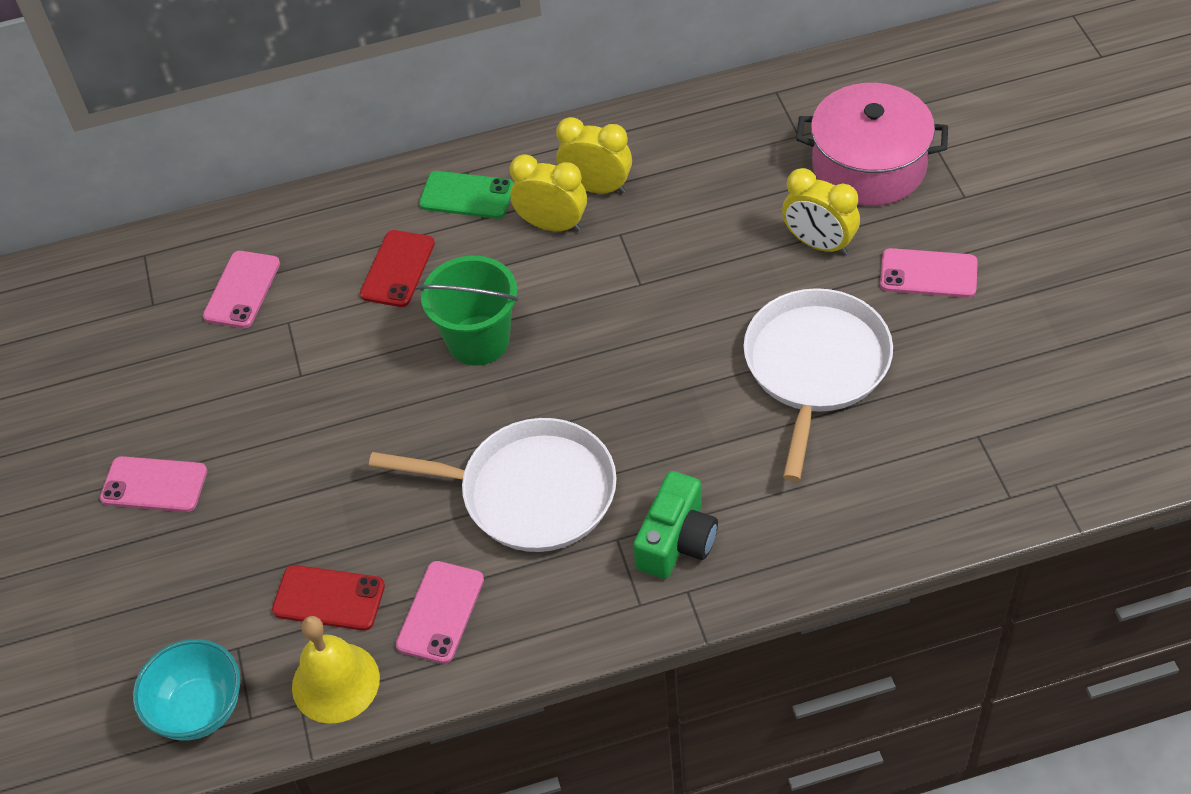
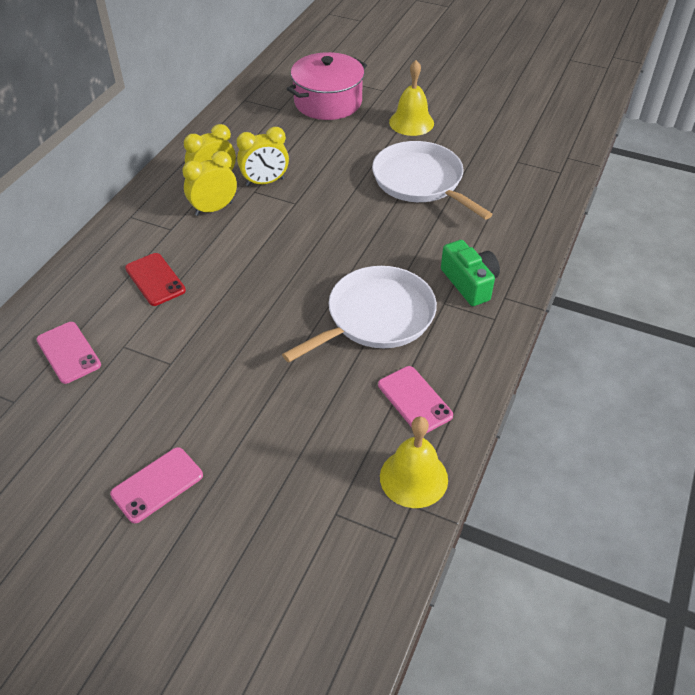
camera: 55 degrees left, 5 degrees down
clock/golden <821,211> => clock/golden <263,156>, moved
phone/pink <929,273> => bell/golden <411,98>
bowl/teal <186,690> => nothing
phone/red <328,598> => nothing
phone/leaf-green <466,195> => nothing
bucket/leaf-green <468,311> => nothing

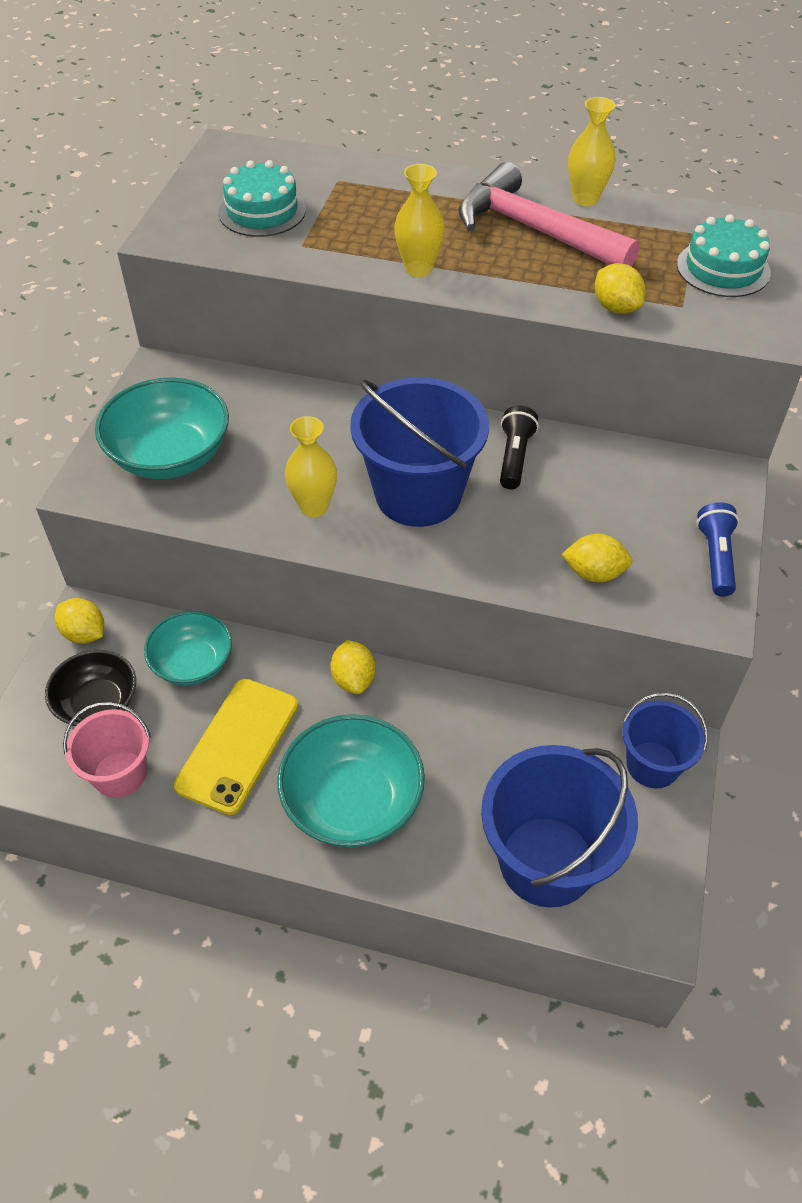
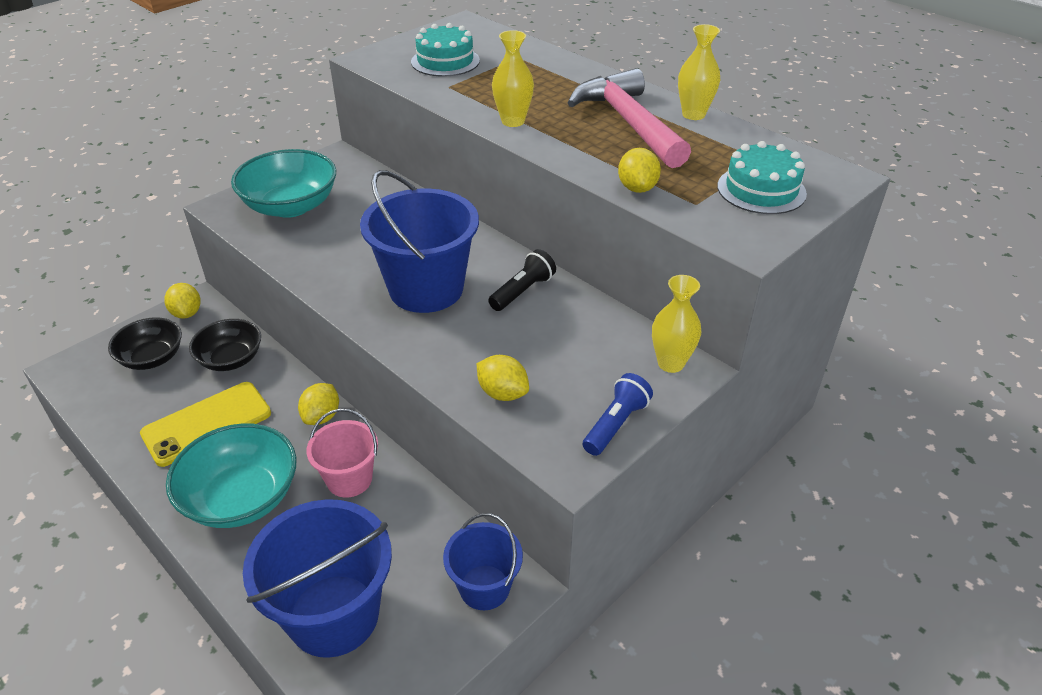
camera: 30 degrees right, 10 degrees down
bowl/teal <188,648> => bowl/jet-black <225,345>
bucket/pink <107,750> => bucket/pink <342,453>, moved
vase/golden <311,466> => vase/golden <676,324>, moved

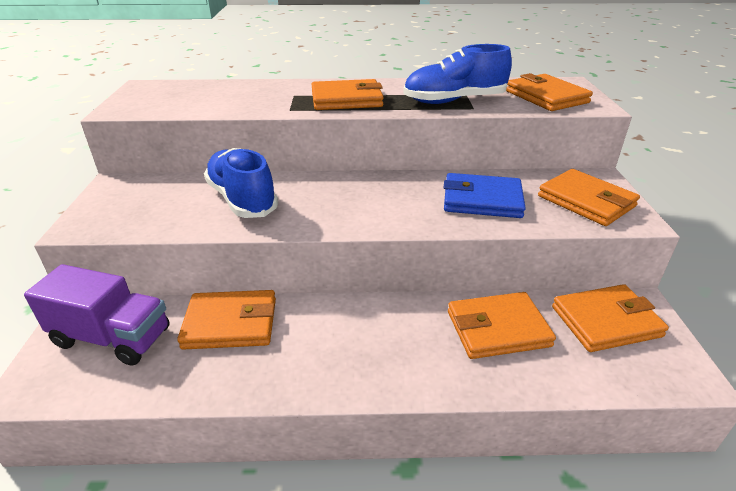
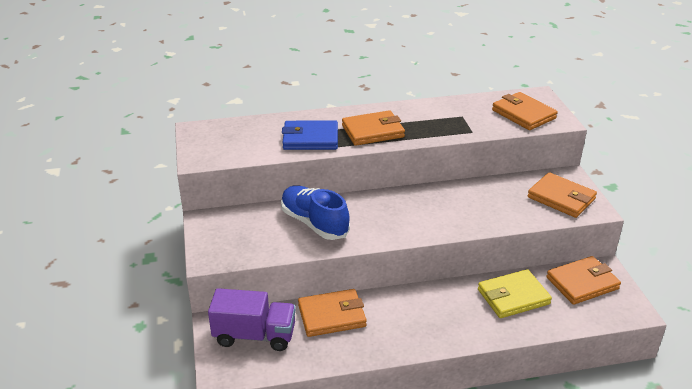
camera: 10 degrees left, 0 degrees up
billfold/cobalt <485,195> => billfold/cobalt <310,135>, moved
billfold/bright orange <502,325> => billfold/golden <515,293>
lace-up shoe/cobalt <457,74> => nothing

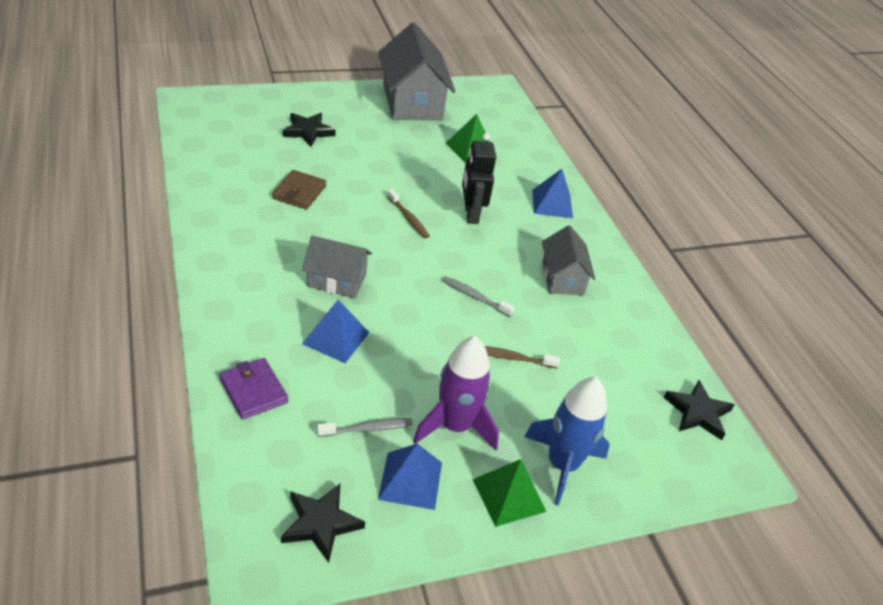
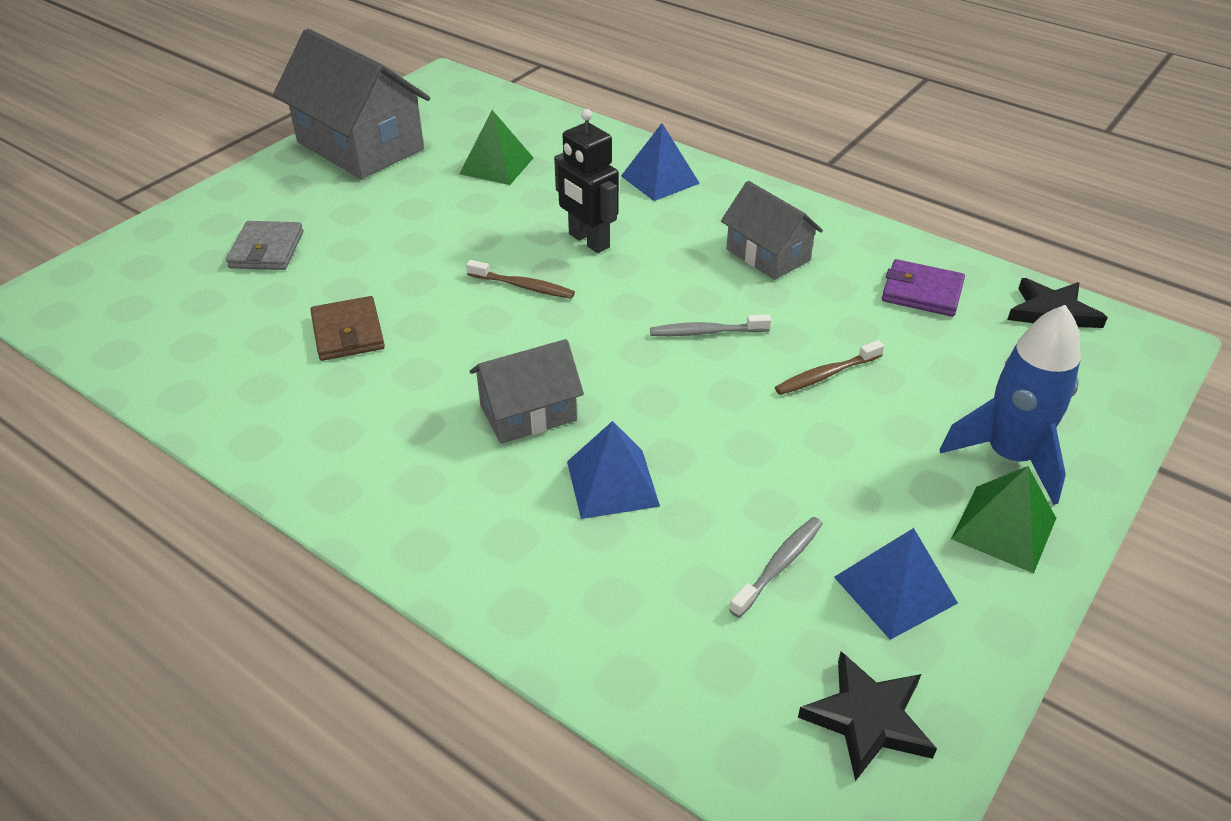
camera: 30 degrees left, 0 degrees up
five-pointed star/jet-black <309,130> => billfold/ash-grey <264,245>
billfold/purple <253,388> => billfold/purple <923,288>, moved
toy rocket/purple <456,393> => nothing

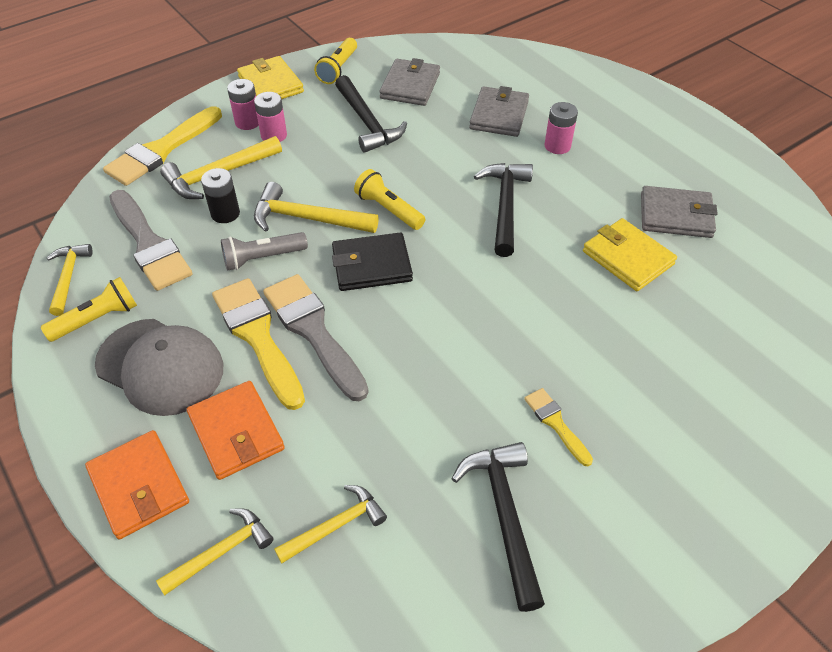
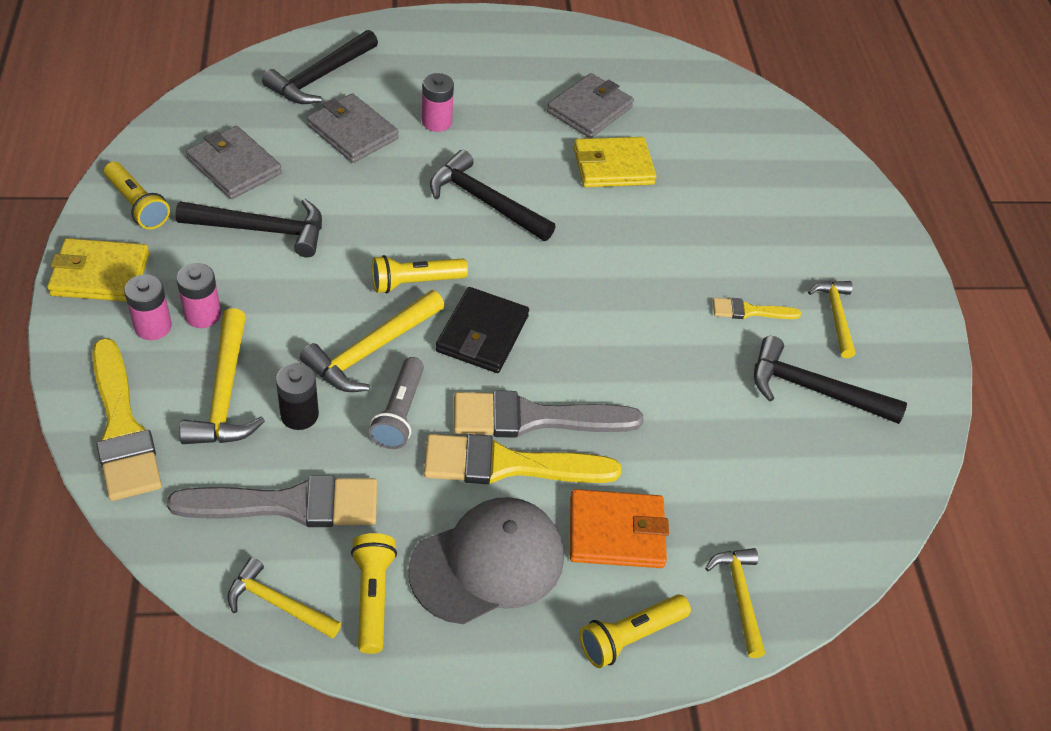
camera: 65 degrees left, 0 degrees up
nothing => carpenter's hammer/jet-black <320,67>
billfold/bright orange <137,484> => flashlight/golden <635,631>
carpenter's hammer/golden <330,524> => carpenter's hammer/golden <831,319>, moved

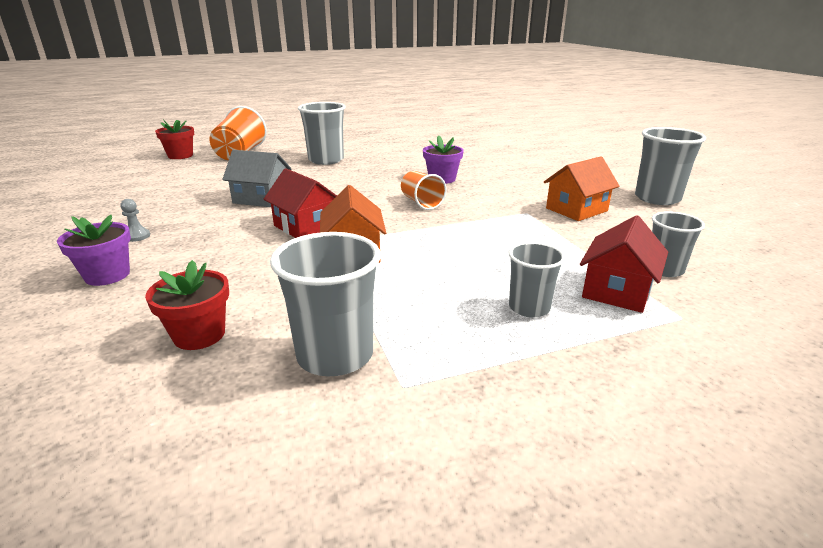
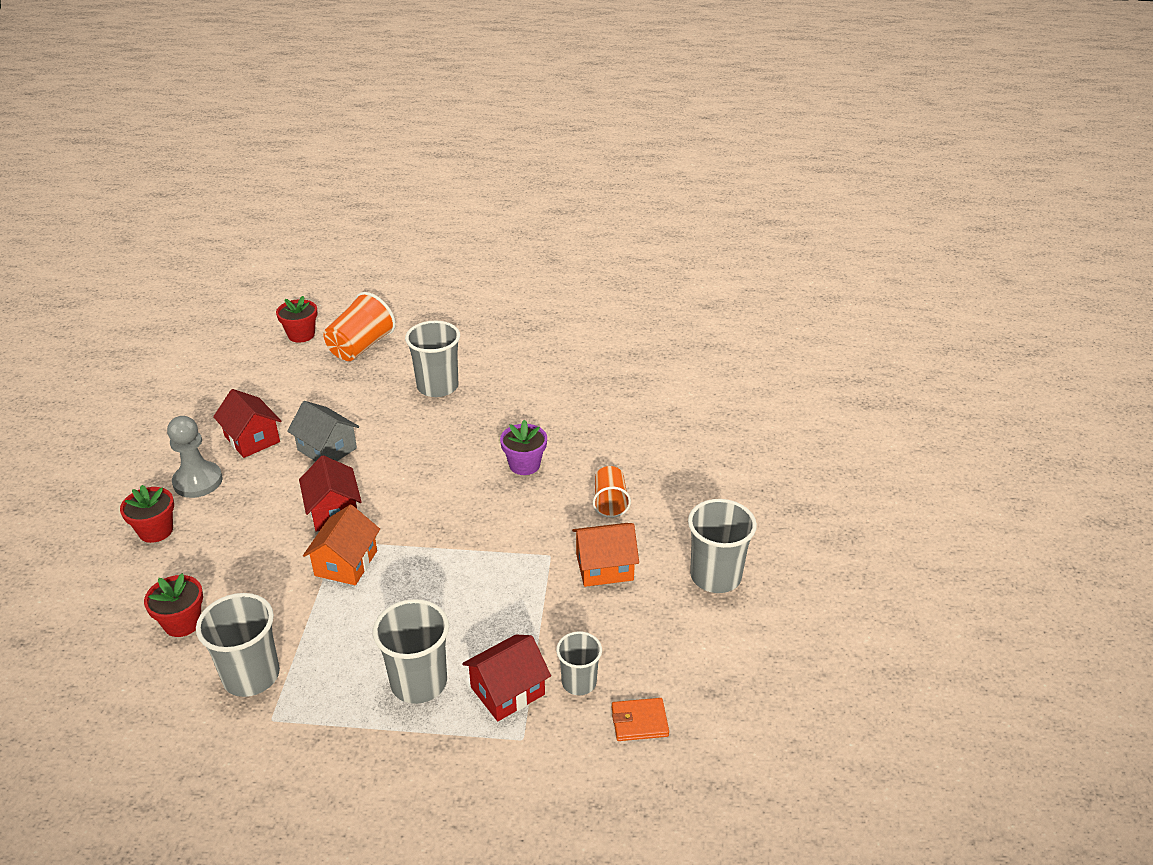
camera: 25 degrees right, 10 degrees up
flower pot/purple <94,250> => flower pot/red <147,514>
chess pawn/ash-grey <135,220> => chess pawn/ash-grey <195,457>, x2.24
nothing => cottage/red <247,423>
tumbler/ash-grey <536,280> => tumbler/ash-grey <411,651>, x1.62
tumbler/bright orange <424,190> => tumbler/bright orange <612,492>, moved
nothing => billfold/bright orange <640,719>

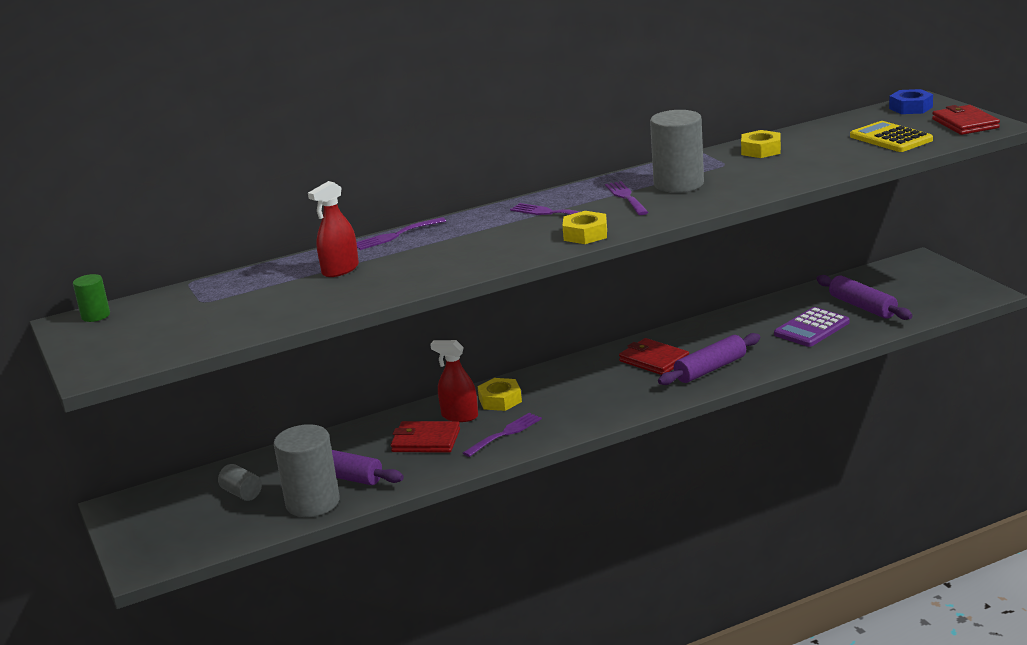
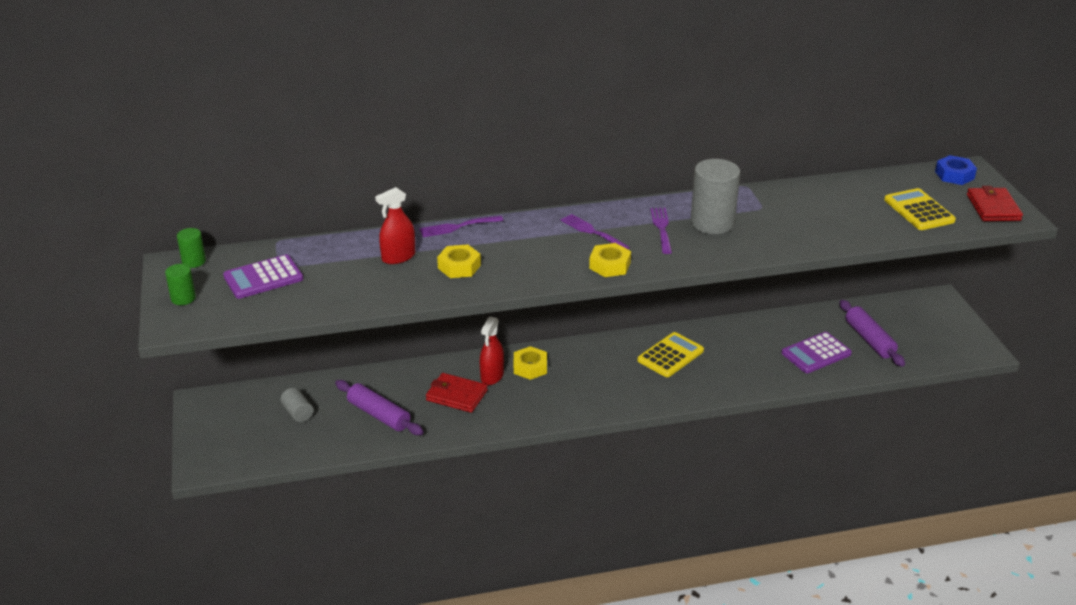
camera: 10 degrees right, 10 degrees up
nothing => cylinder shape/leaf-green <180,284>
nothing => adding machine/purple <263,276>
hex nut/golden <761,144> => hex nut/golden <459,261>, moved
sprayer/red <454,381> => sprayer/red <492,350>, 105 degrees counterclockwise
billfold/red <654,356> => adding machine/golden <670,354>
cylinder shape/ash-grey <307,470> => nothing
dinner fork/purple <502,435> => nothing
rolling pin/purple <709,359> => nothing

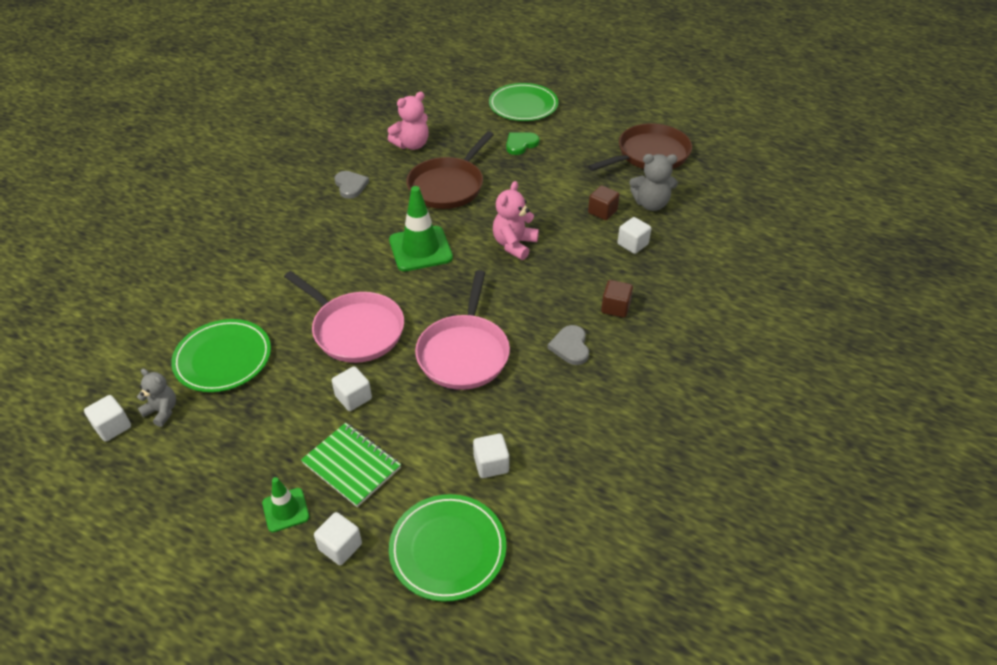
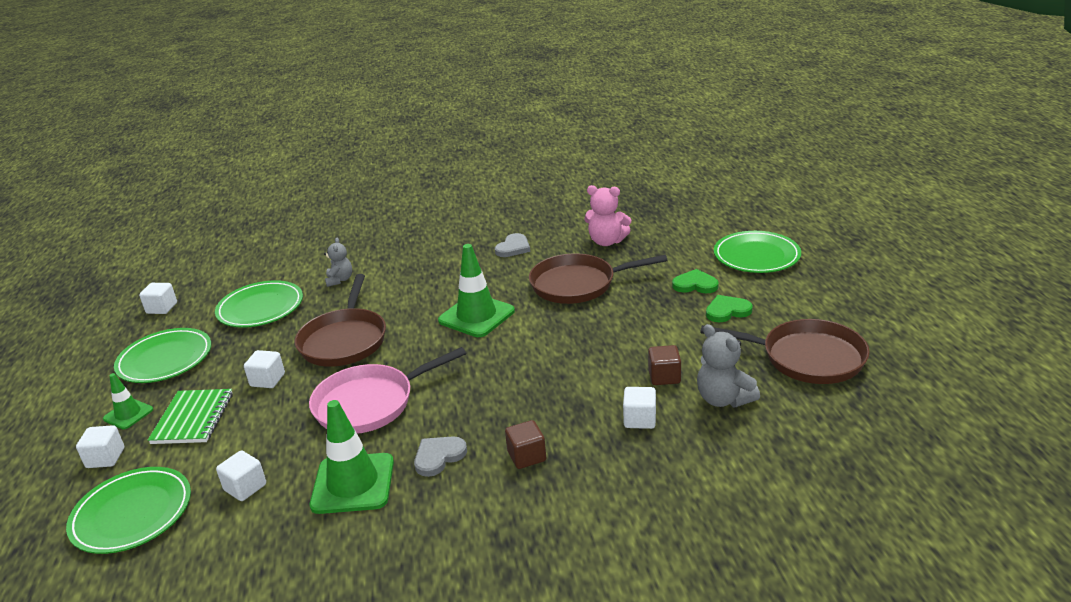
camera: 55 degrees right, 15 degrees down
nothing => dinner plate/leaf-green <162,355>
pan/pink <344,317> => pan/russet <340,320>
nothing => road cone/leaf-green <352,457>
stuffed bear/ash-grey <156,397> => stuffed bear/ash-grey <338,262>, moved
nothing => heart shape/leaf-green <729,308>
stuffed bear/pink <516,220> => nothing

